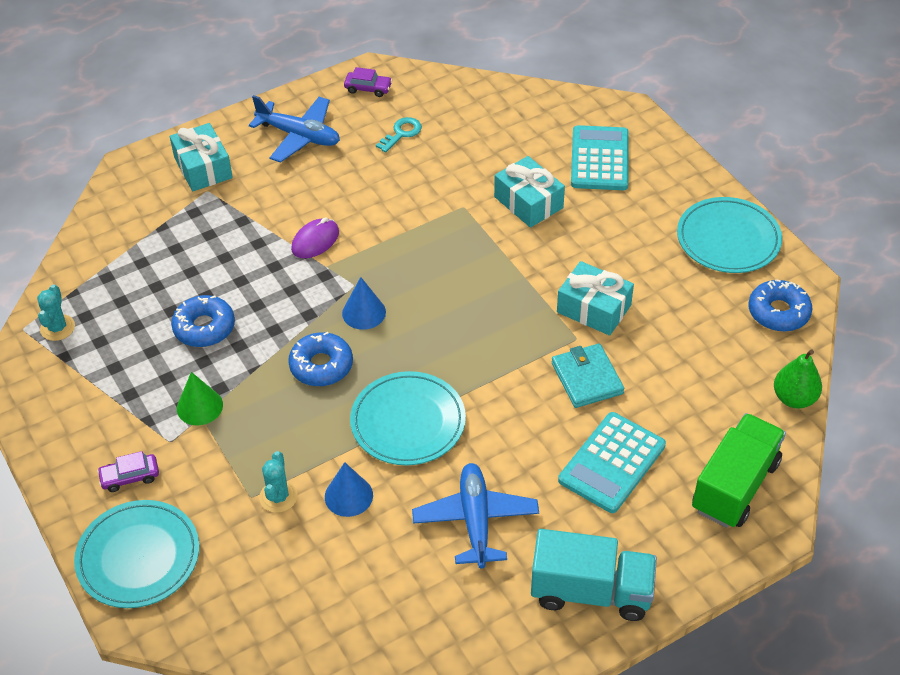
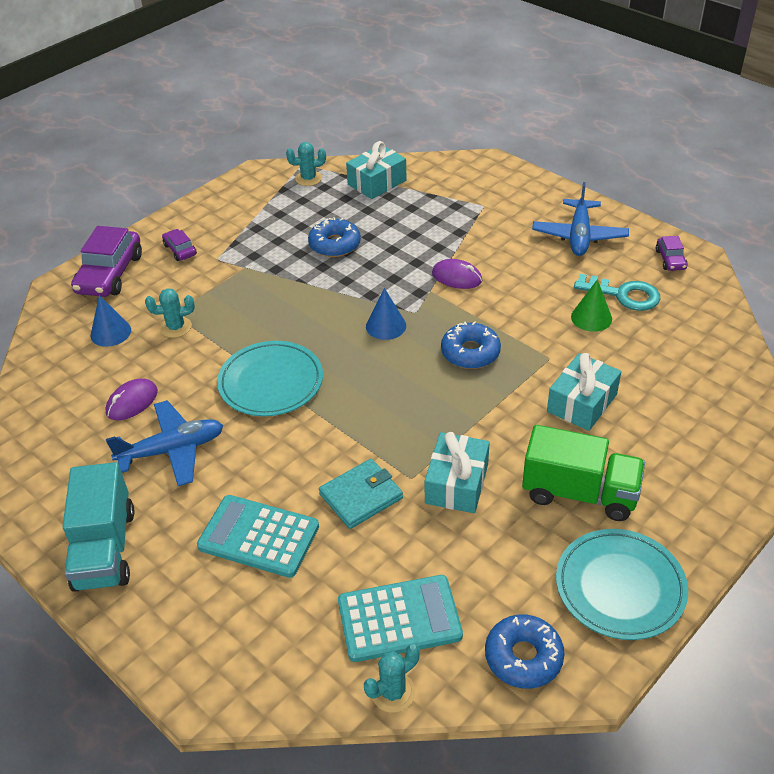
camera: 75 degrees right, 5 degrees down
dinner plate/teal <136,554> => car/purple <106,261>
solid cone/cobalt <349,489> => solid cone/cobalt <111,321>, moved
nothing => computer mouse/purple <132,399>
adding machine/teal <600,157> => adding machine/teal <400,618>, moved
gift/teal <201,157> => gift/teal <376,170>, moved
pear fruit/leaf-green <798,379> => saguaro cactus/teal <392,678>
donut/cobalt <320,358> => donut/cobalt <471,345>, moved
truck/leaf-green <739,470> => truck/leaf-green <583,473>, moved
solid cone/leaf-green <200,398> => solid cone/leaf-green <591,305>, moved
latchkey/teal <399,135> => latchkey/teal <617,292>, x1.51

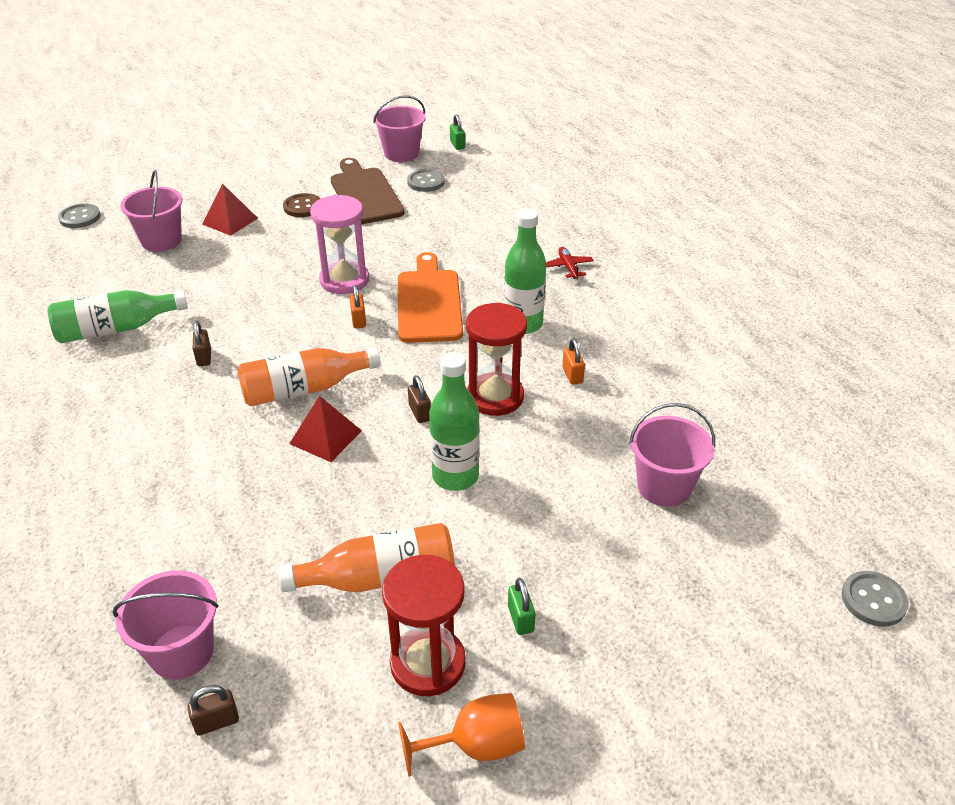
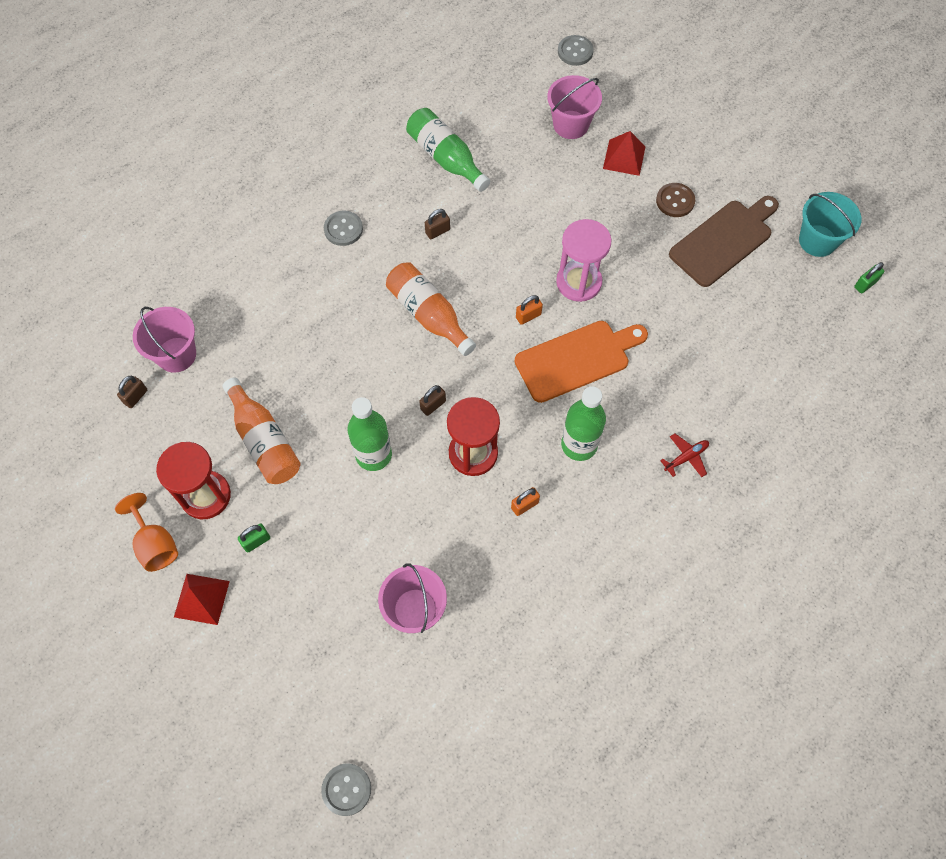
camera: 70 degrees right, 25 degrees up
lock/russet <213,710> => lock/russet <132,392>, 75 degrees clockwise
pyramid/red <325,429> => pyramid/red <202,599>, moved
shirt button/ash-grey <426,180> => shirt button/ash-grey <343,228>, moved
bucket/pink <399,128> => bucket/teal <830,224>

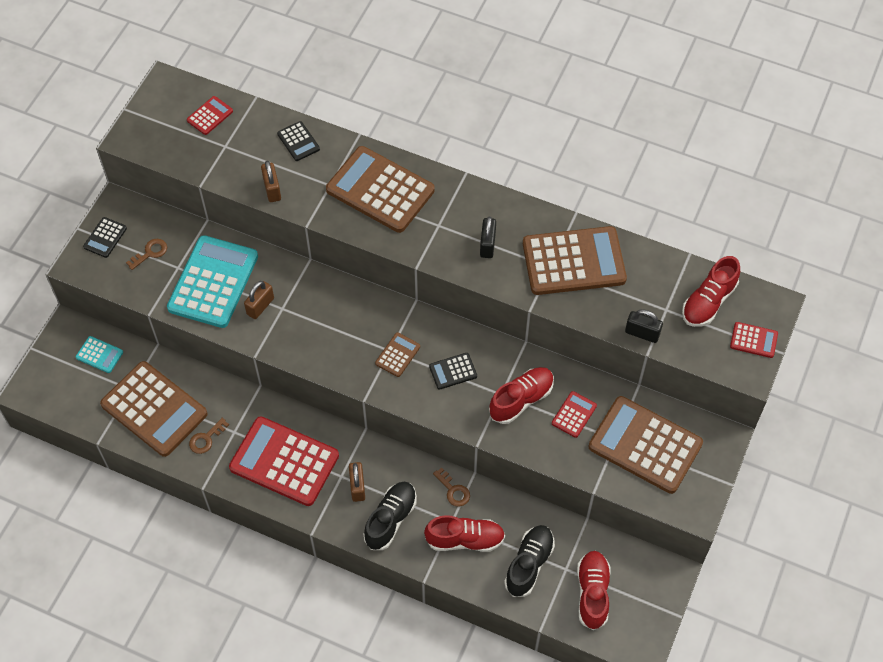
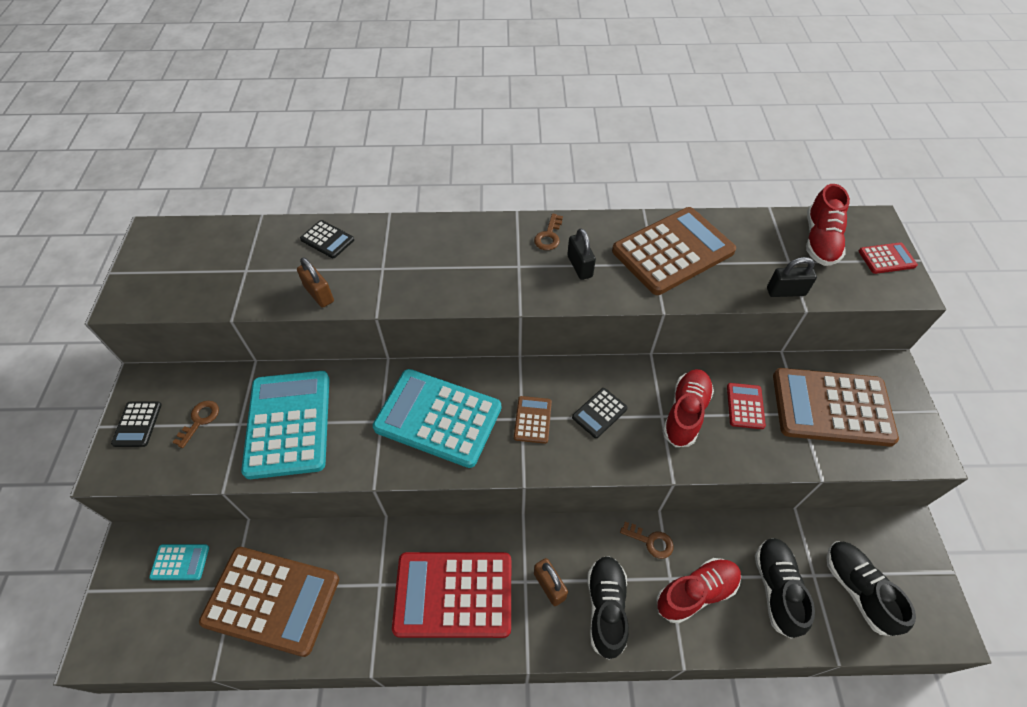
camera: 25 degrees left, 5 degrees down
nothing => adding machine/teal <437,418>
latchkey/russet <209,436> => latchkey/russet <548,232>, moved
lace-up shoe/red <594,590> => lace-up shoe/jet-black <871,588>
adding machine/red <210,115> => nothing
lock/russet <259,300> => nothing
adding machine/russet <380,189> => nothing

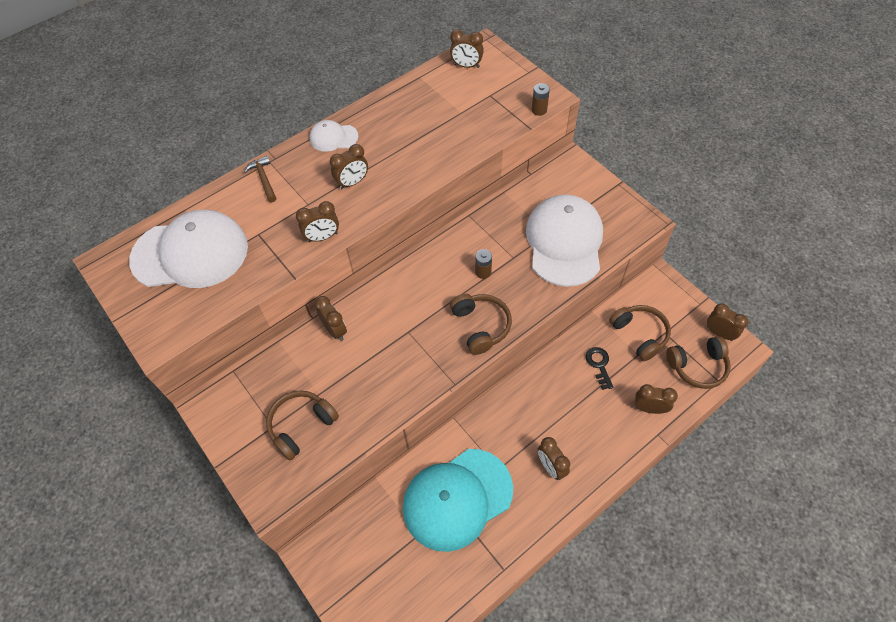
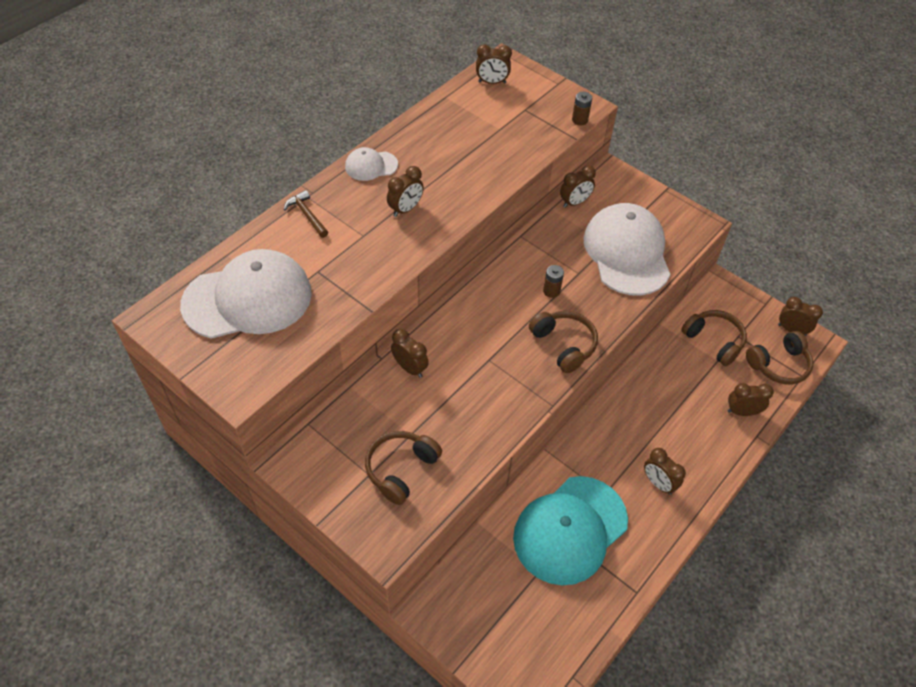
camera: 15 degrees left, 5 degrees down
clock/russet <317,221> => clock/russet <578,187>, moved
latchkey/jet-black <599,368> => nothing

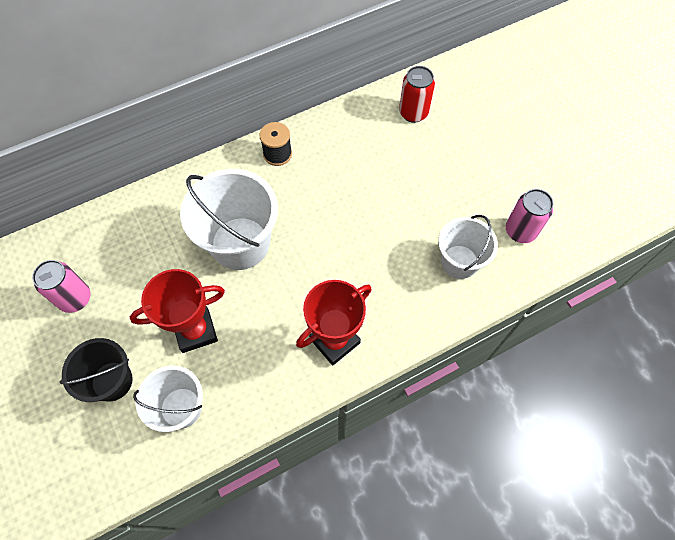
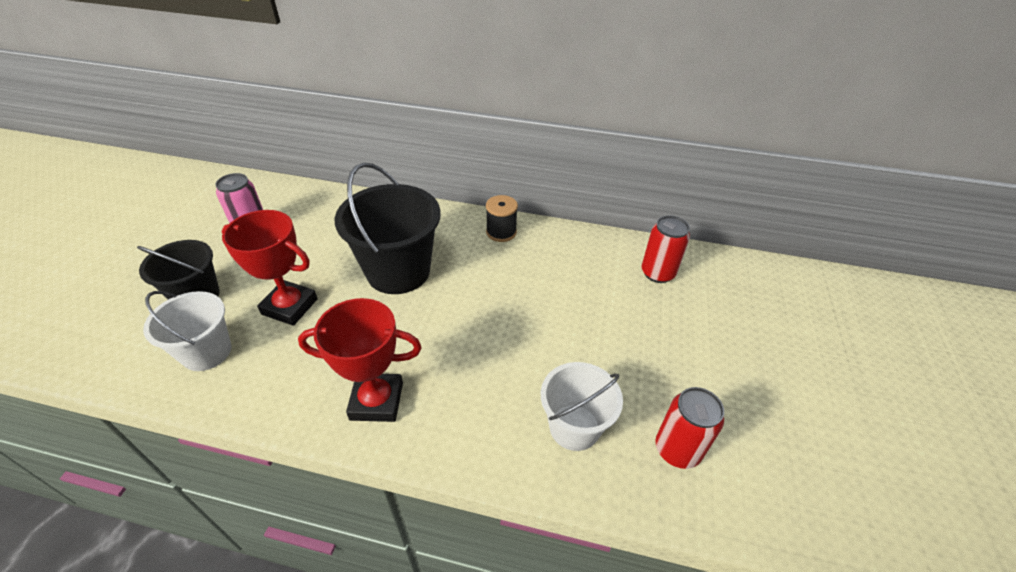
camera: 40 degrees right, 20 degrees down
bucket/snow-white <229,219> => bucket/jet-black <388,228>
can/pink <530,216> => can/red <689,428>

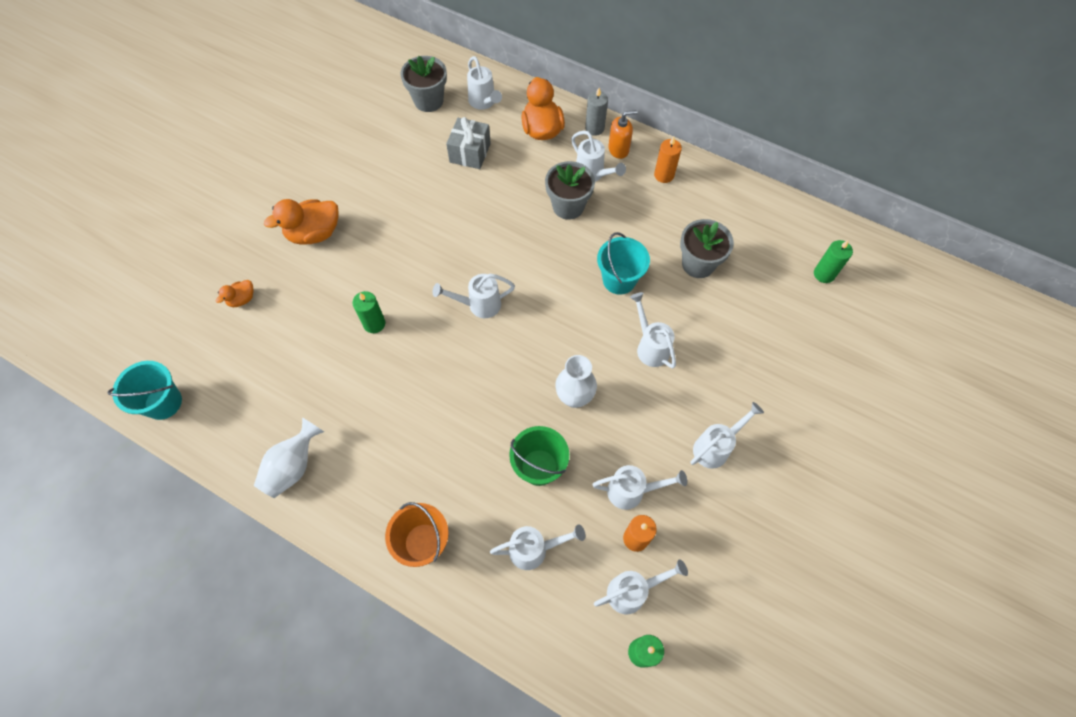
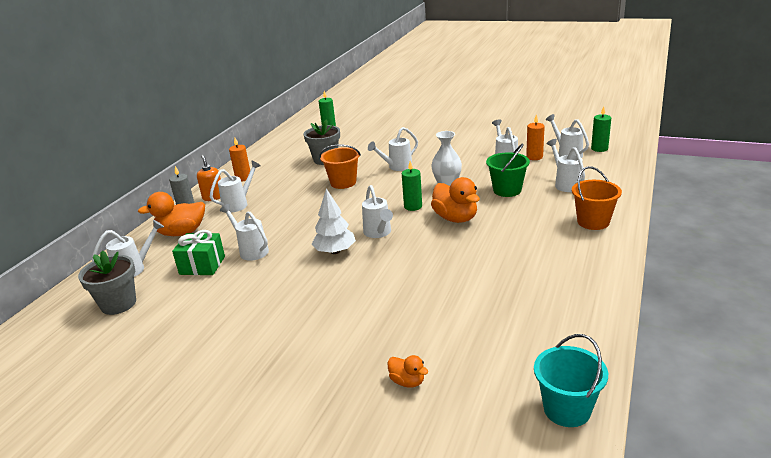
camera: 95 degrees left, 35 degrees down
gift/ash-grey <468,143> => gift/leaf-green <198,252>
sprinkling can/snow-white <727,435> => sprinkling can/snow-white <244,232>, moved
nothing => fir tree/snow-white <333,221>
bucket/teal <623,263> => bucket/bright orange <340,167>
candle/leaf-green <368,312> => candle/leaf-green <412,186>, moved
duck/bright orange <301,222> => duck/bright orange <455,200>, moved
vase/snow-white <289,457> => nothing
flower pot/ash-grey <570,190> => nothing

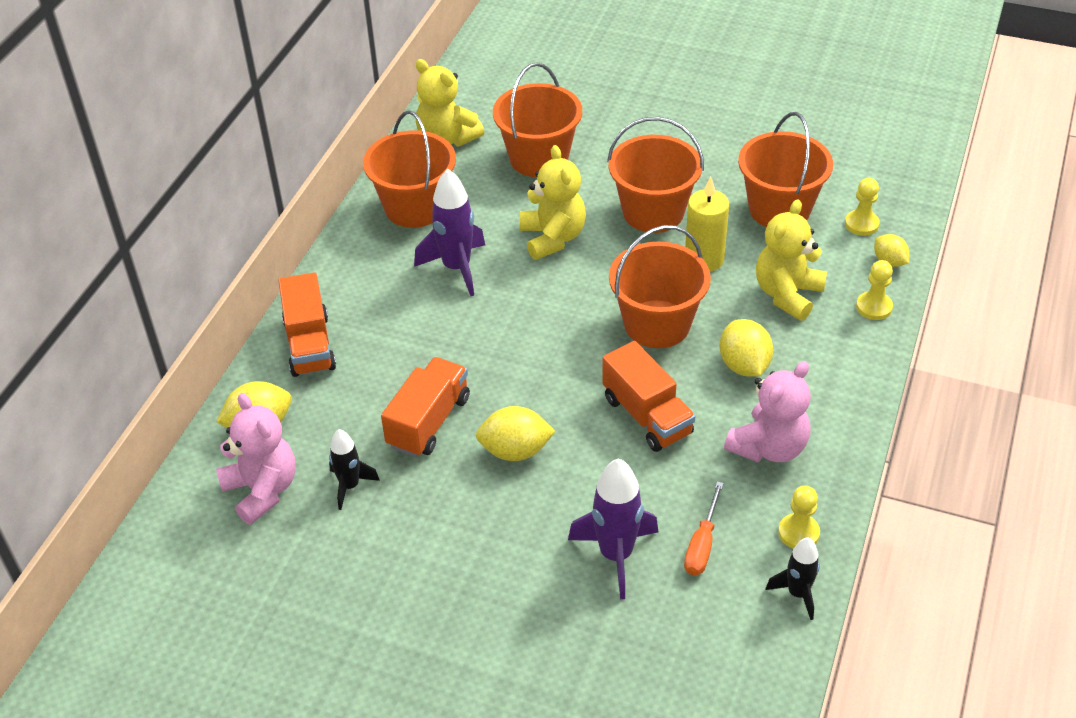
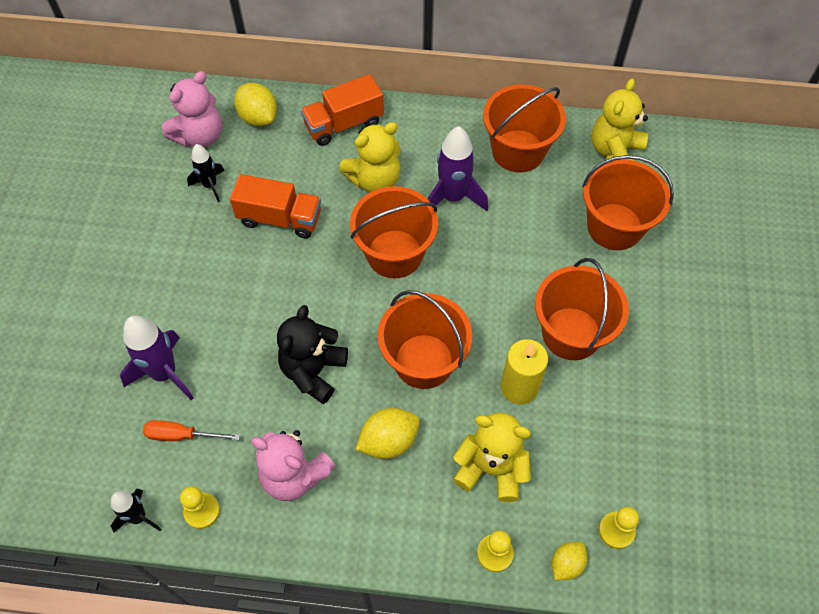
camera: 75 degrees right, 15 degrees up
truck/bright orange <648,396> => stuffed bear/jet-black <312,354>
stuffed bear/golden <553,202> => stuffed bear/golden <370,157>, moved
bucket/bright orange <785,169> => bucket/bright orange <394,232>, moved
lemon/golden <516,433> => nothing

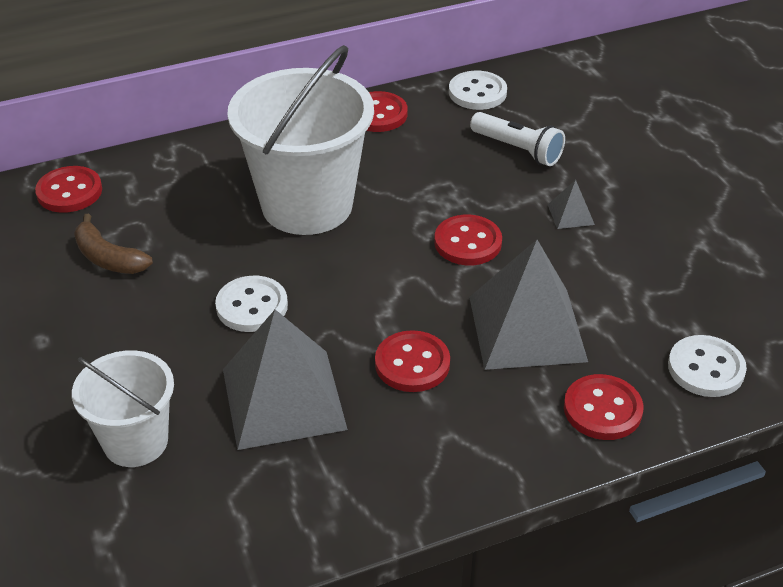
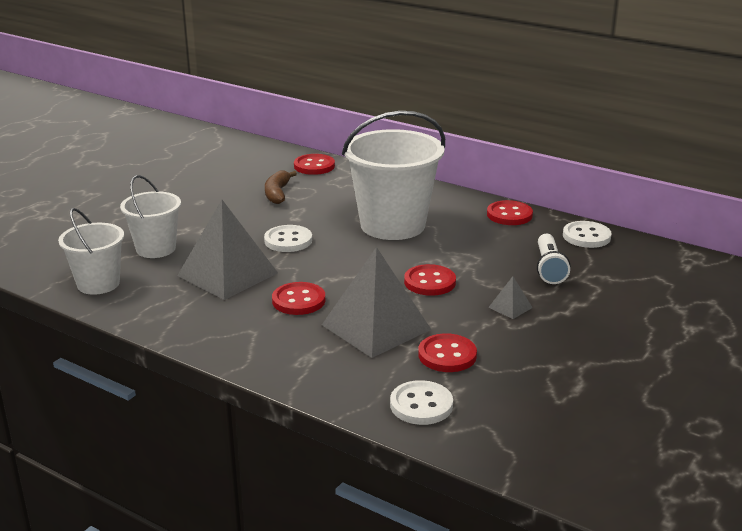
camera: 55 degrees right, 15 degrees down
nothing => bucket/snow-white <91,251>
shirt button/red <604,407> => shirt button/red <447,352>, moved

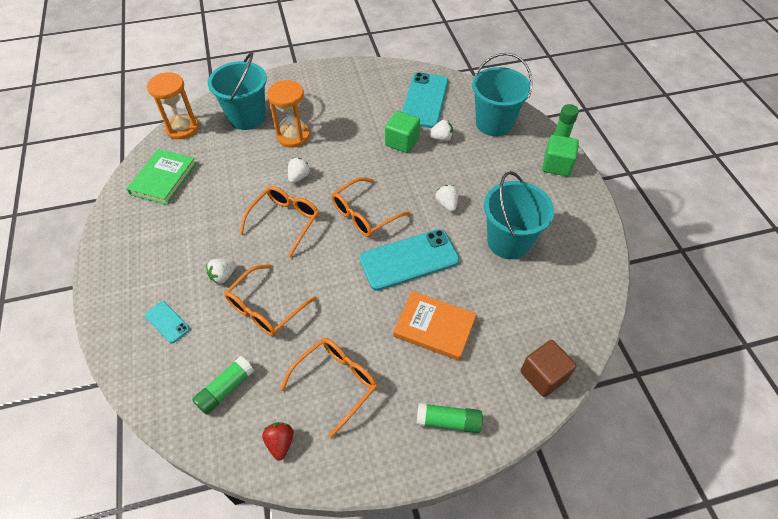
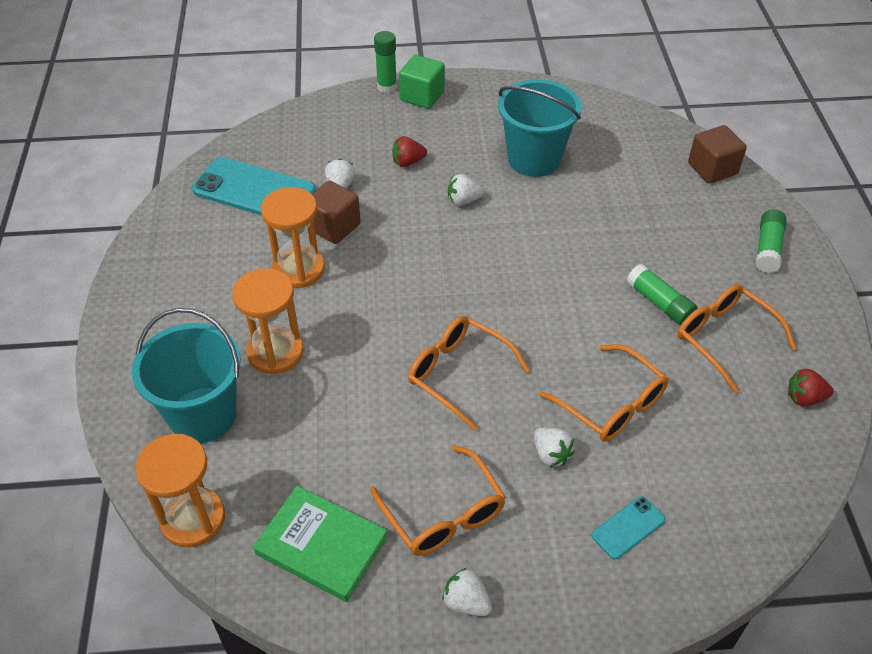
camera: 80 degrees left, 5 degrees down
nothing => hourglass/bright orange <293,237>
cube/leaf-green <402,132> => cube/russet <336,212>
glasses/bright orange <371,207> => glasses/bright orange <438,500>, moved
nothing => berry/red <409,151>
berry/snow-white <299,170> => berry/snow-white <467,592>, moved
glue/leaf-green <223,385> => glue/leaf-green <662,295>, moved
phone/teal <409,260> => nothing
hardcover/bright orange <434,326> => nothing
bucket/teal <502,94> => nothing

